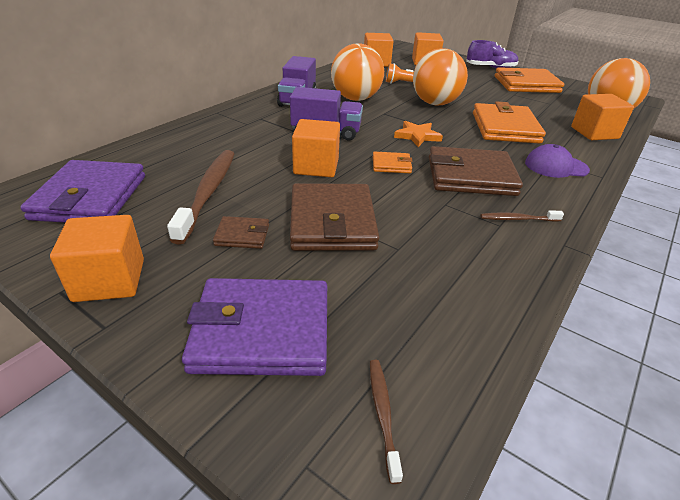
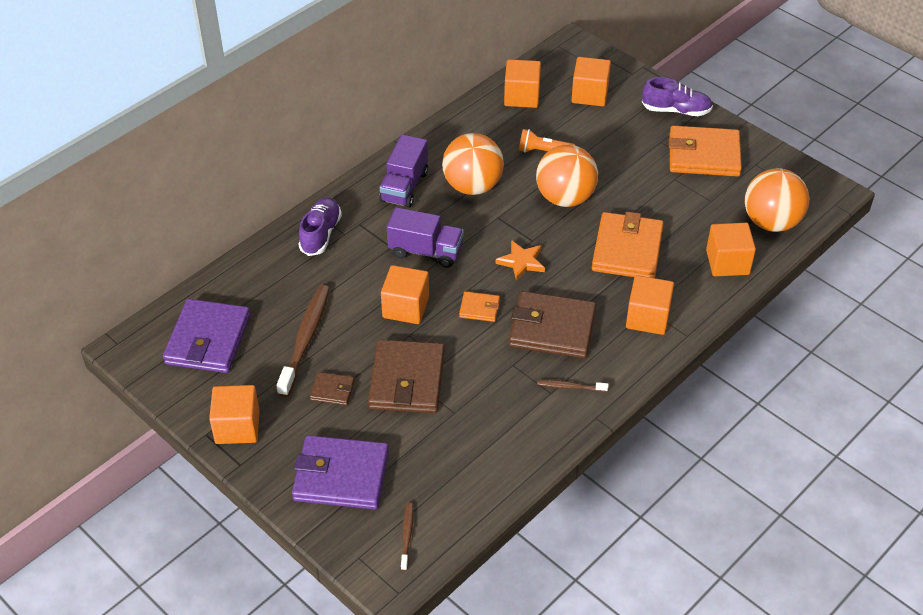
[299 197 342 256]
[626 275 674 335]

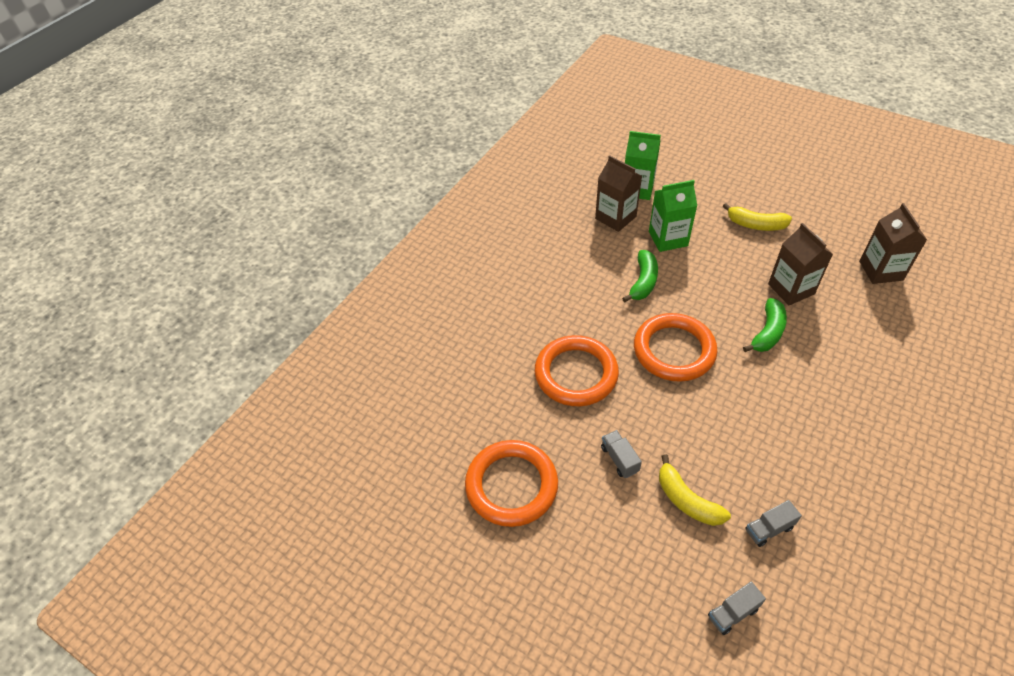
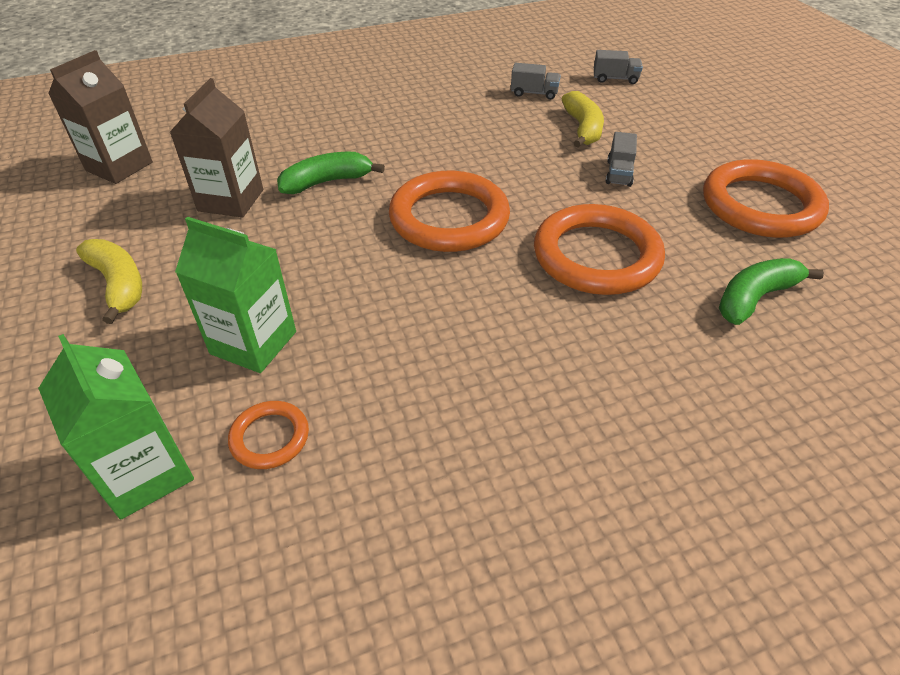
[719 258 824 325]
[228 401 309 469]

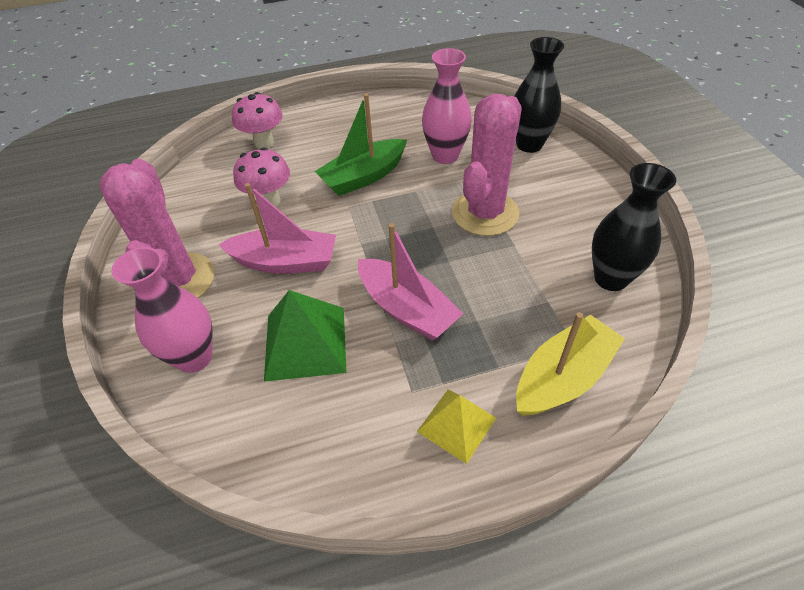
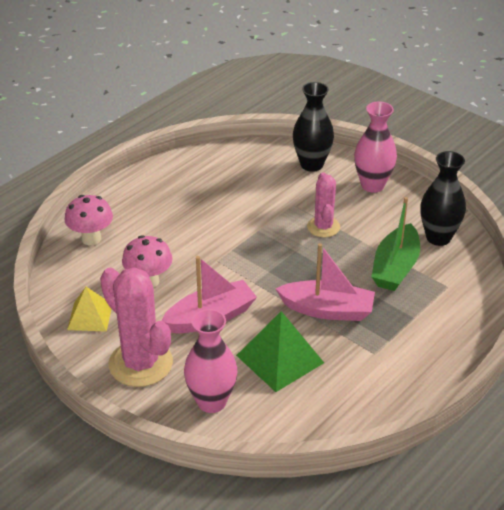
[516 312 625 416] (first image)
[371 197 420 291]
[67 287 111 332]
[354 102 397 193]
[307 172 340 237]

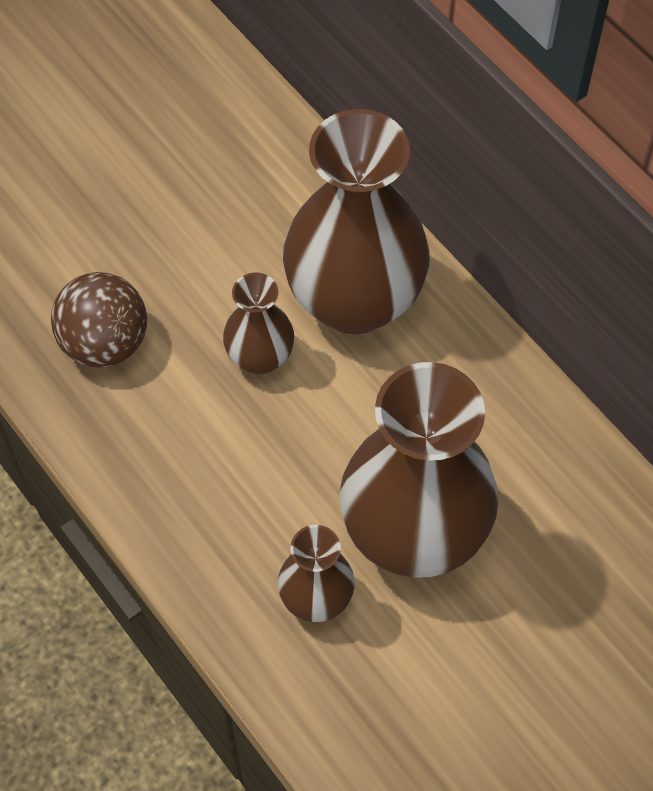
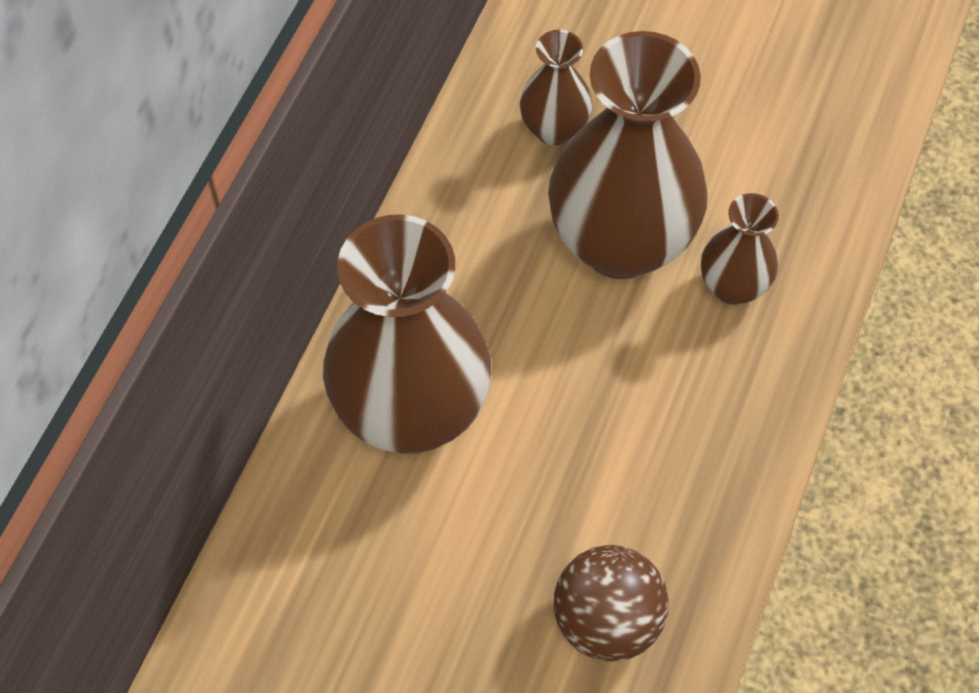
[520 30 592 145]

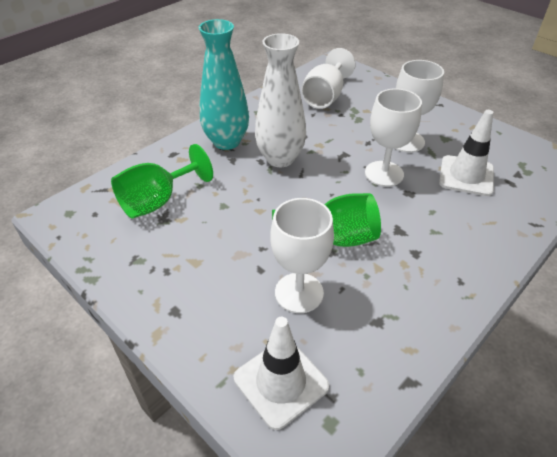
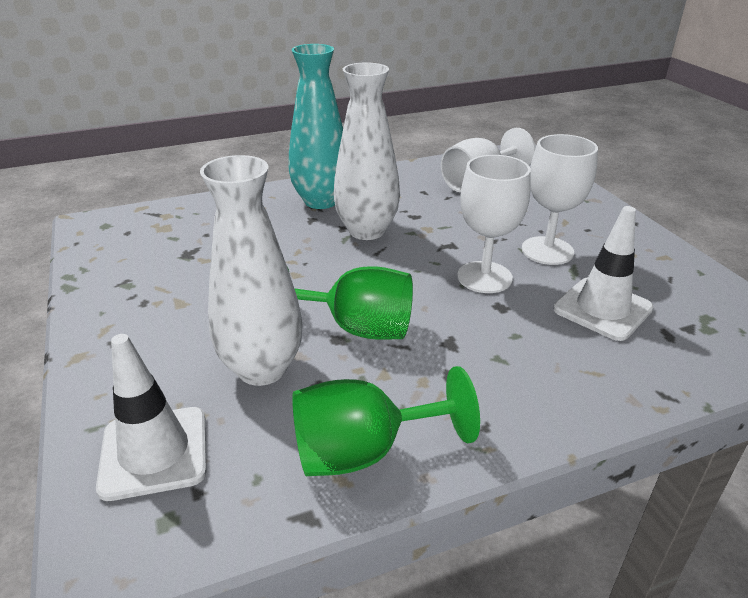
[292 366 480 476]
[200 155 303 386]

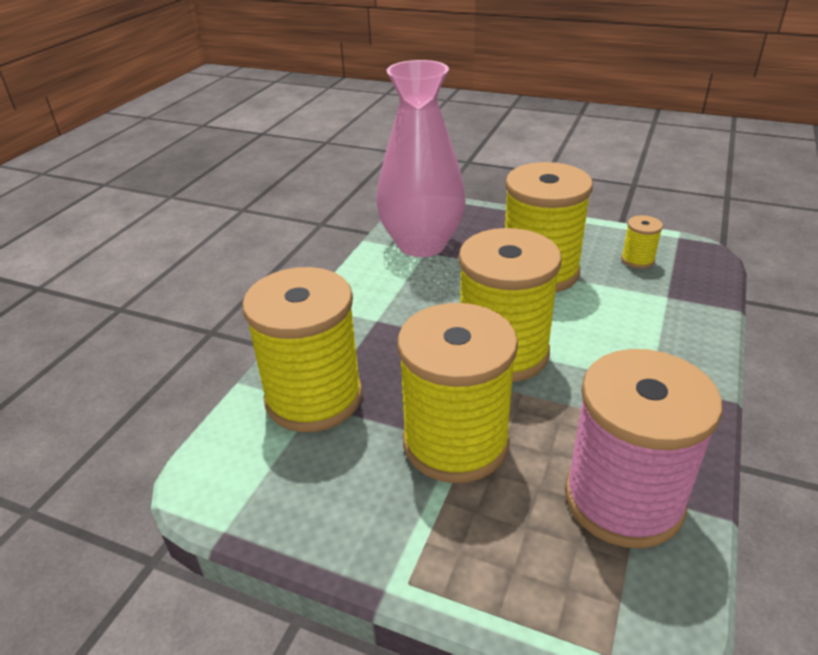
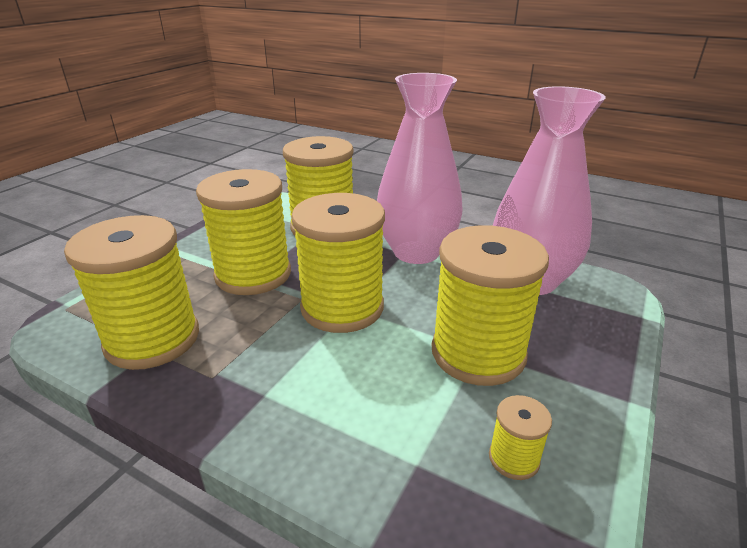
[377 73 463 264]
[64 215 199 370]

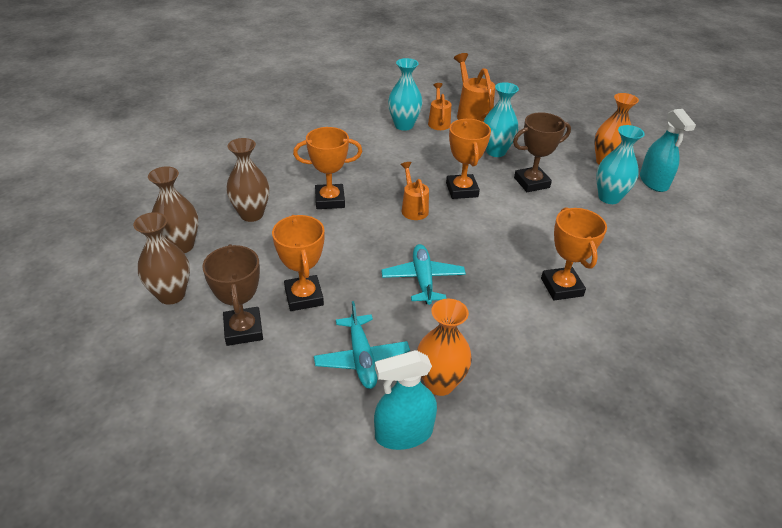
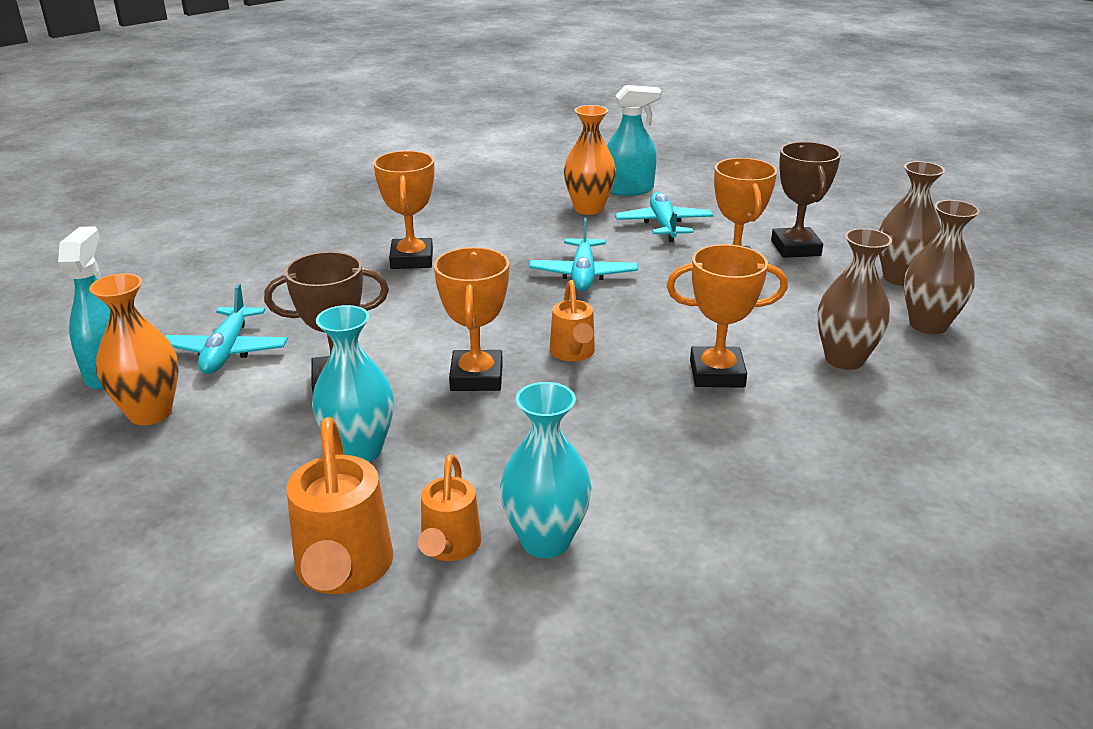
[165 284 288 374]

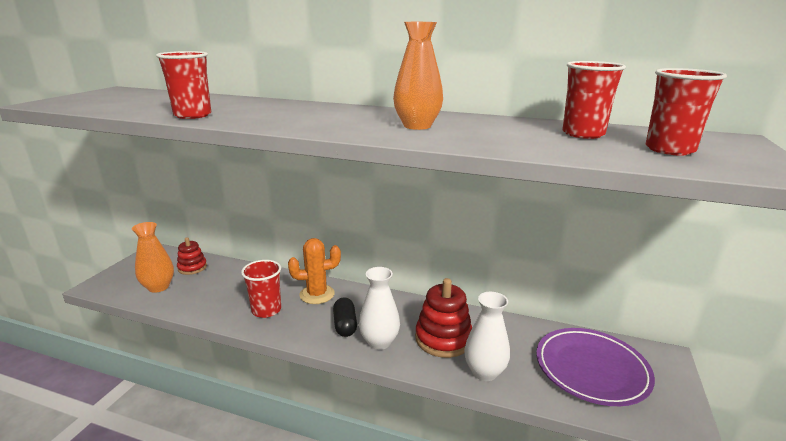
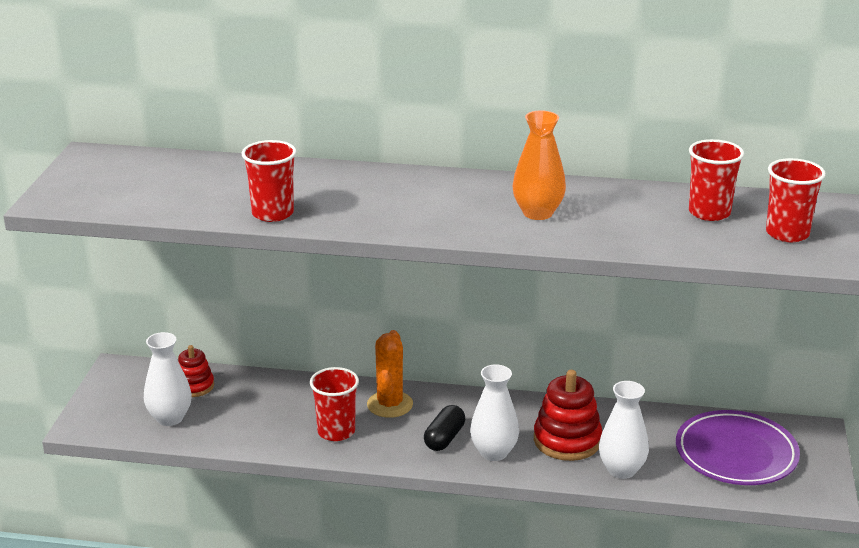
[144 332 192 426]
[367 330 413 418]
[424 405 465 451]

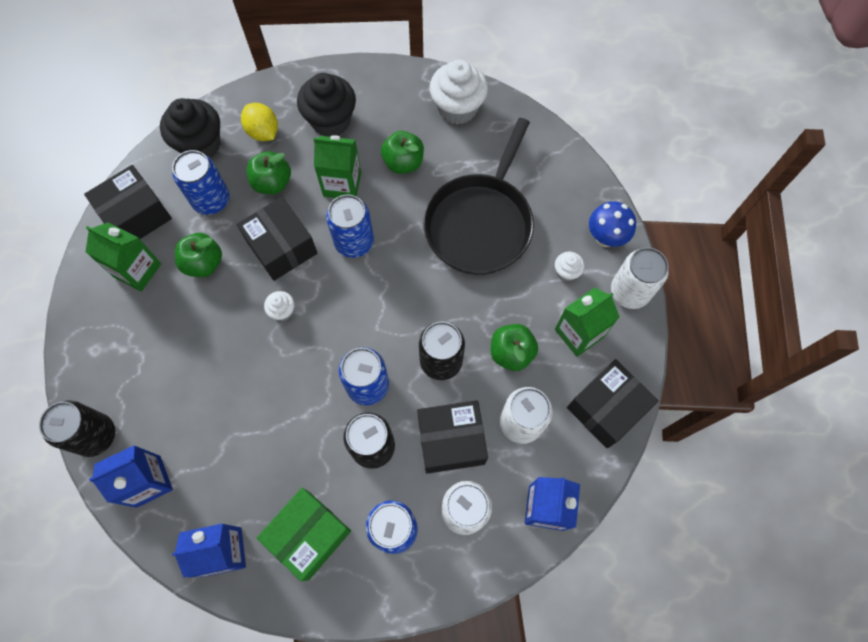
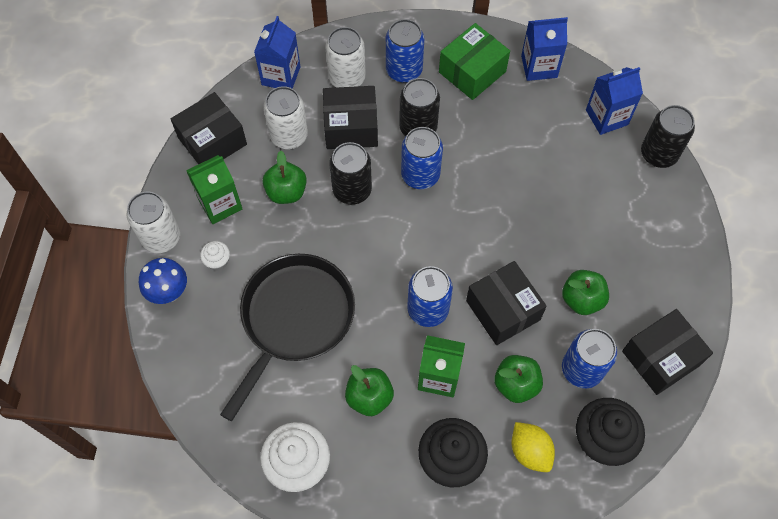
[86 222 161 292] (first image)
[264 291 295 321] (first image)

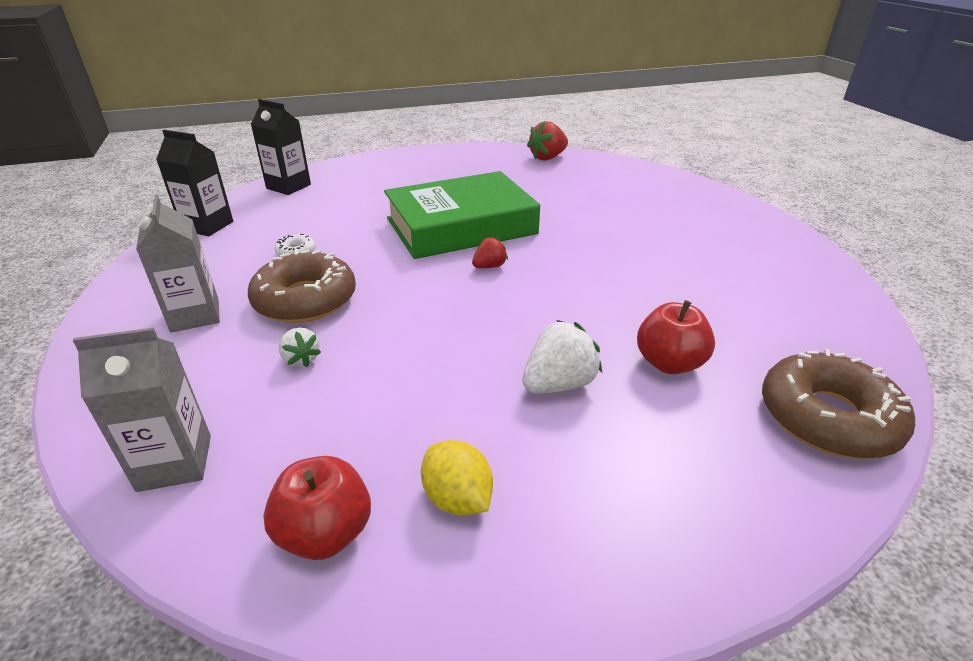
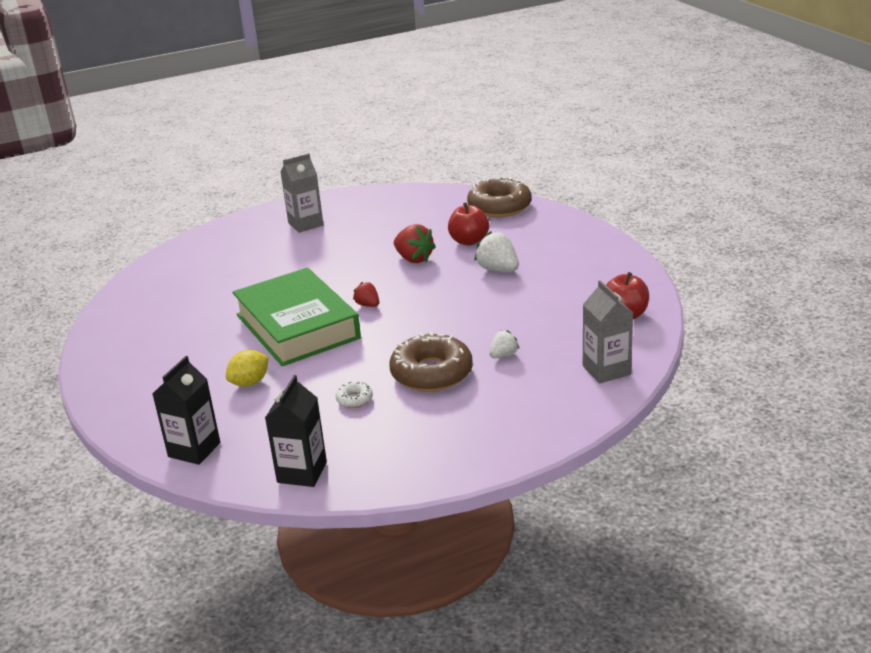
[281 153 323 233]
[226 350 269 387]
[394 224 436 263]

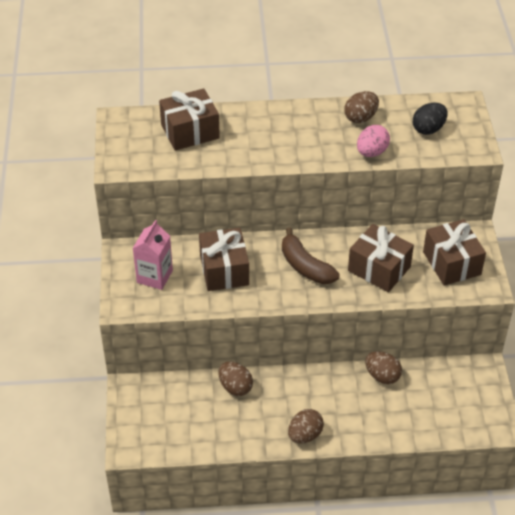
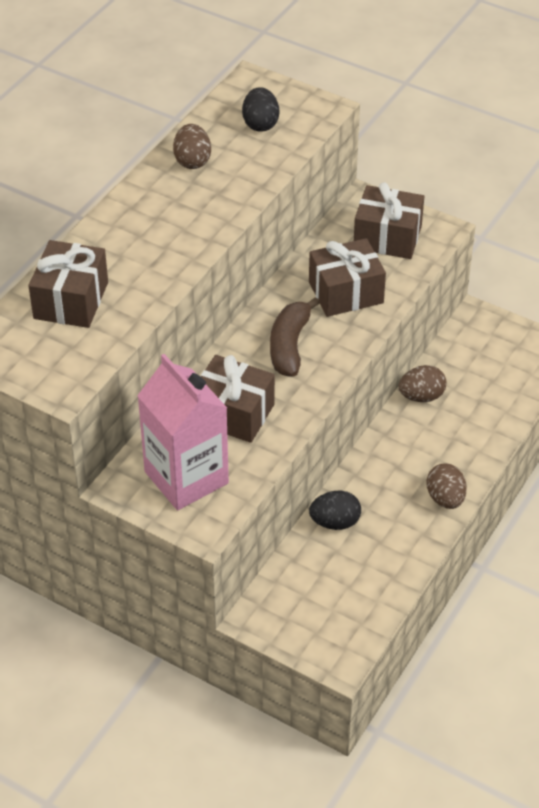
[357 125 390 157] (first image)
[309 491 361 530]
[270 297 320 377]
[137 354 229 510]

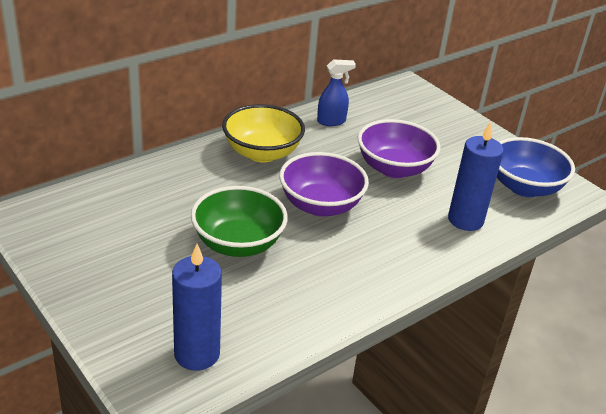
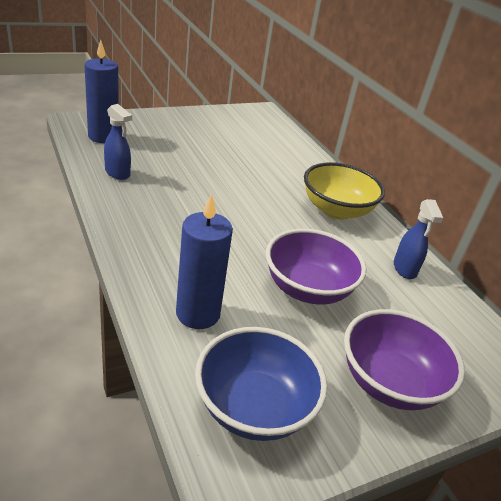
[191 186 288 257] (first image)
[104 104 132 180]
[344 309 465 410]

